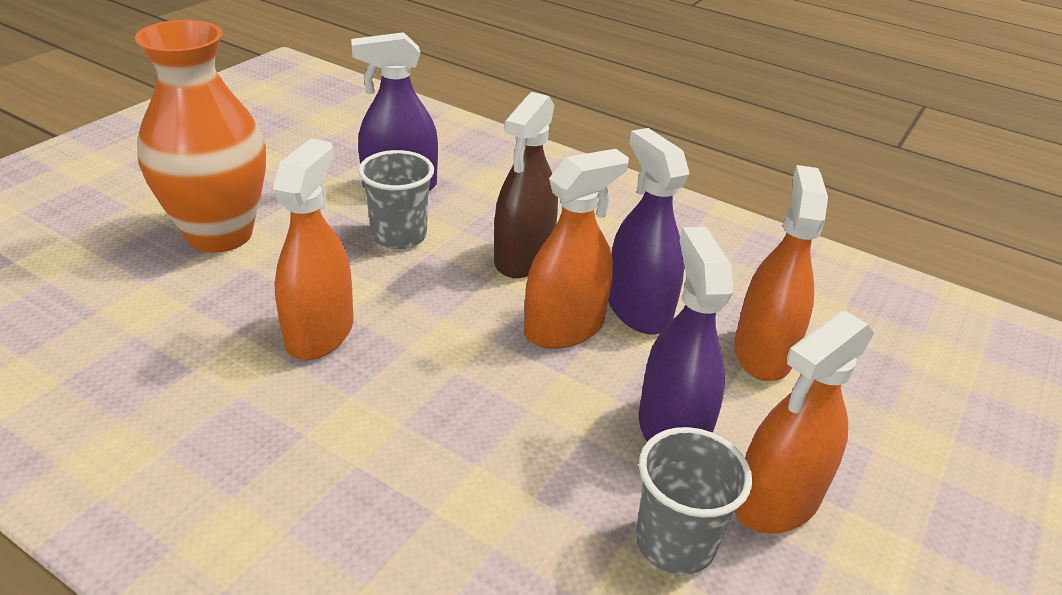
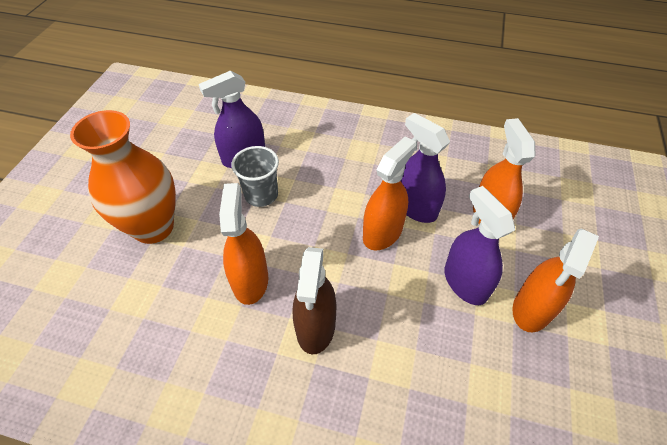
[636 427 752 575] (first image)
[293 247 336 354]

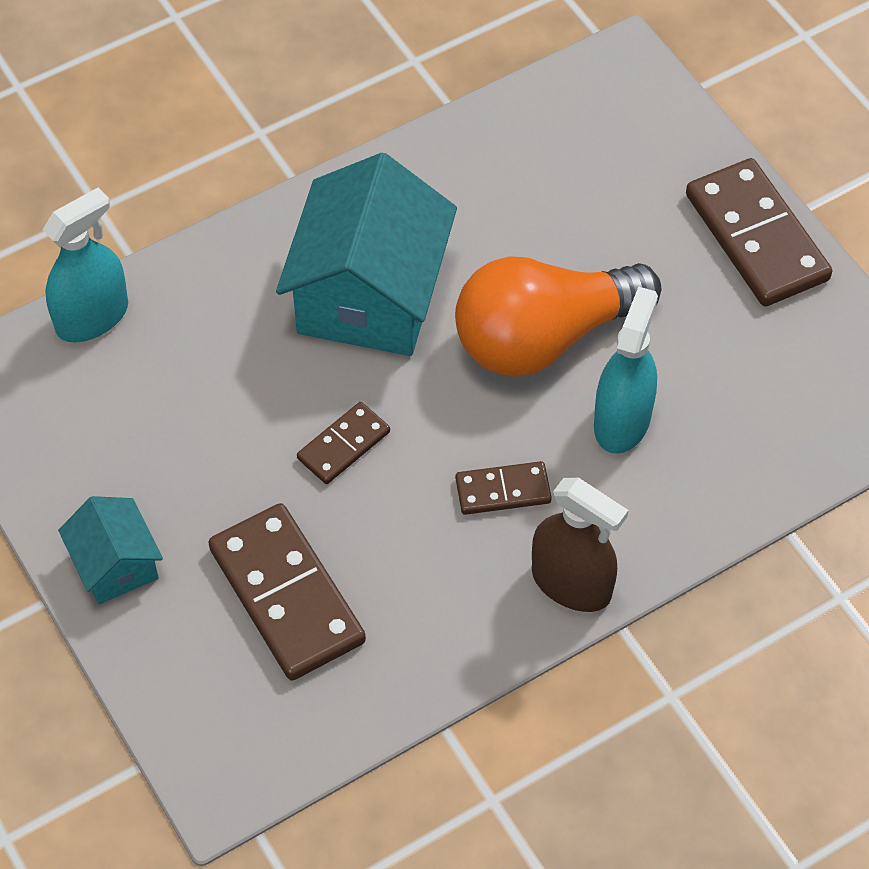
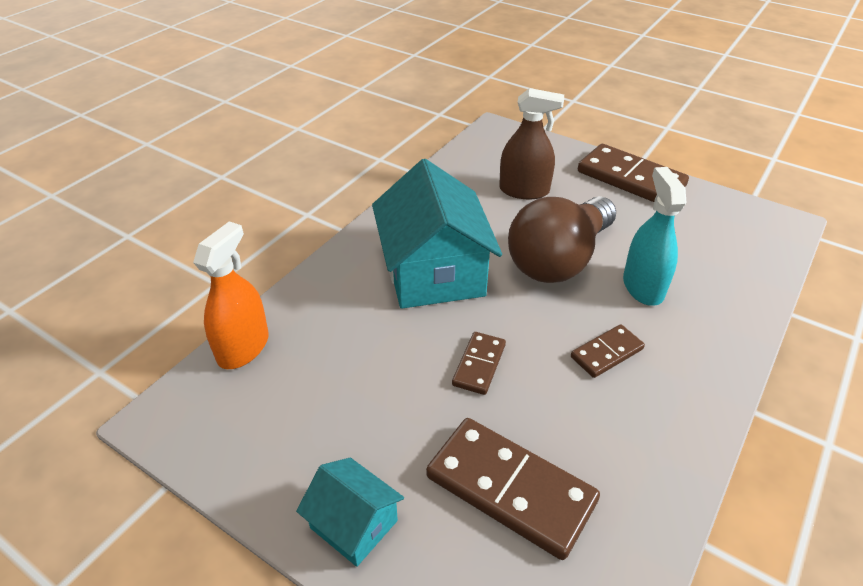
[499 88 564 200]
[193 222 269 369]
[508 196 616 283]

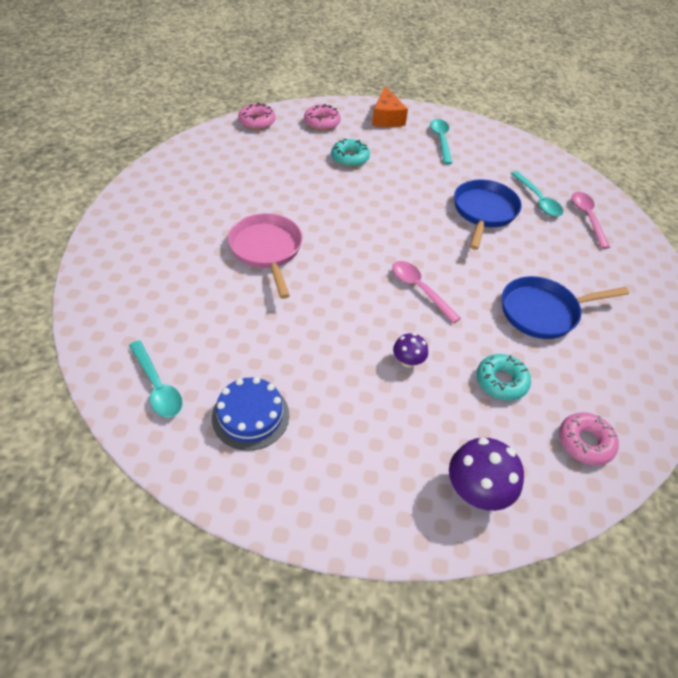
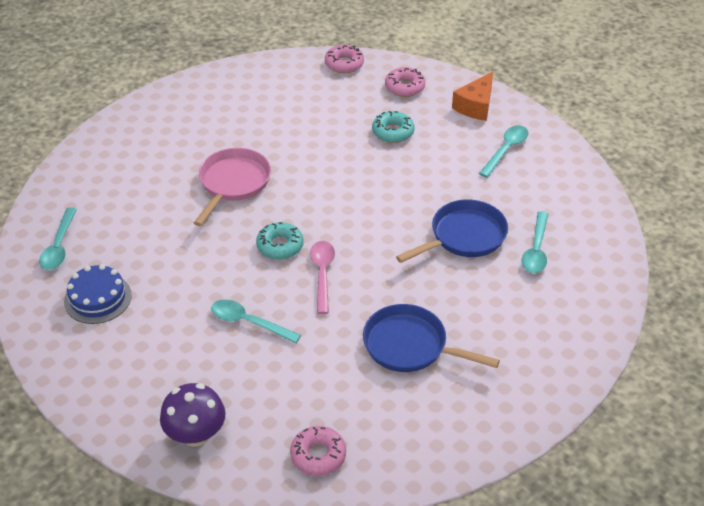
[572 192 610 249] (first image)
[256 222 304 260]
[211 299 301 343]

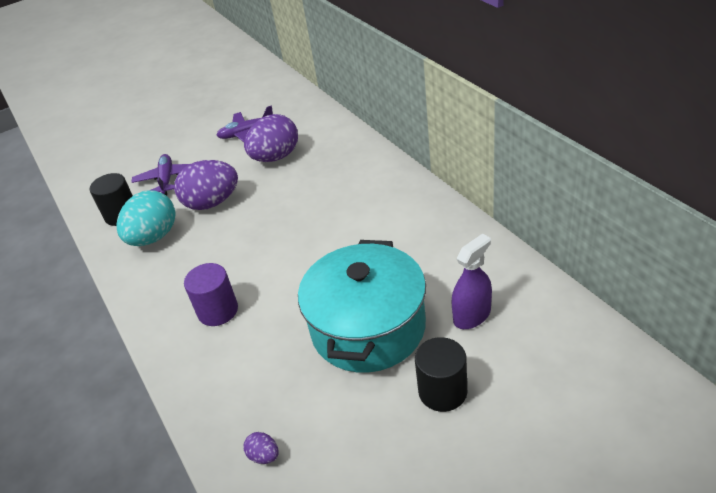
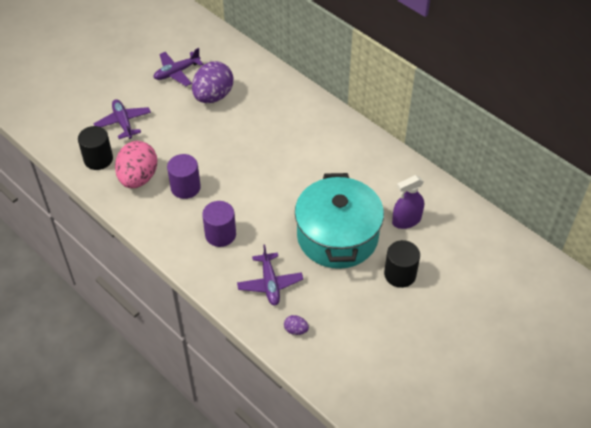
[174 160 238 210] (first image)
[167 154 201 199]
[237 244 303 306]
[115 141 157 188]
[392 175 424 229]

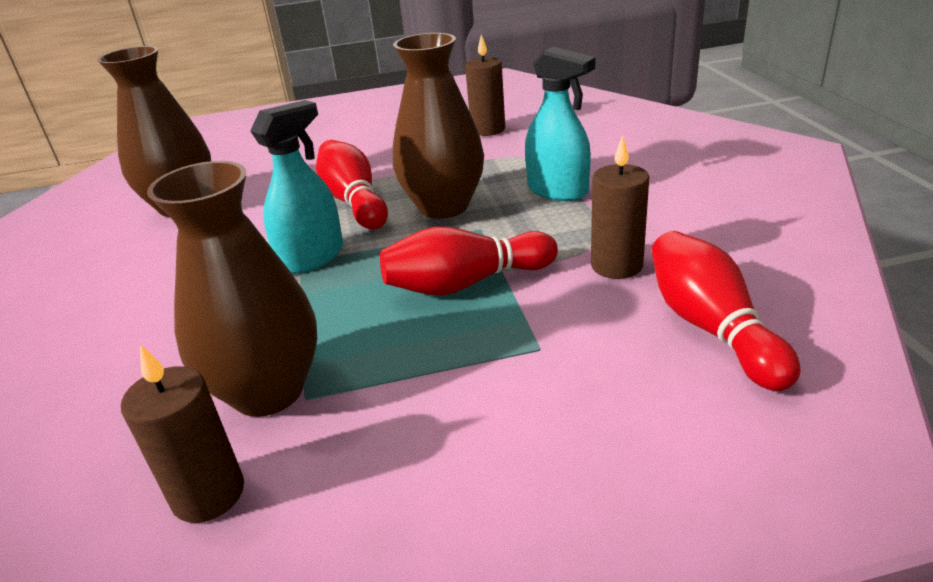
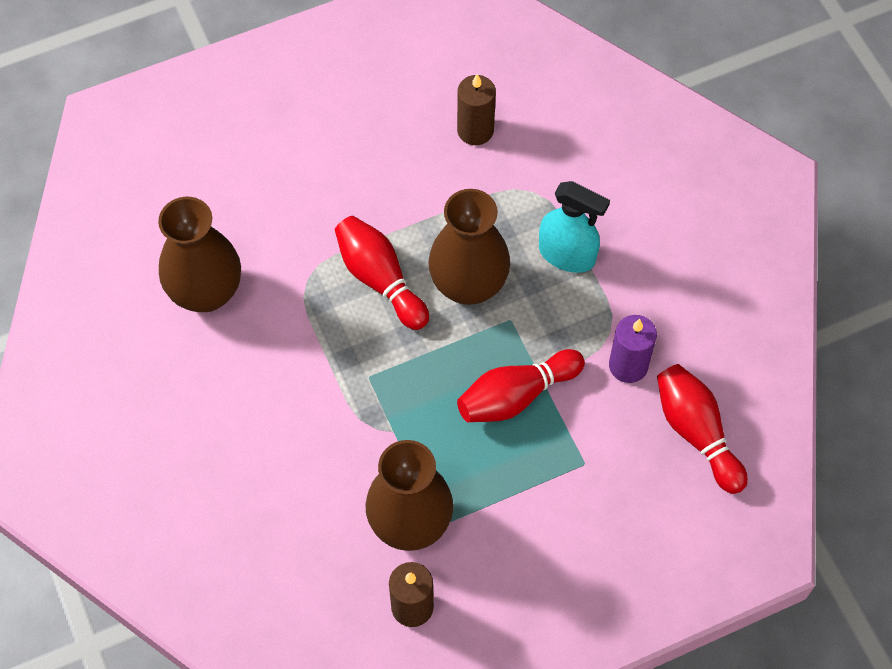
[250 100 343 274] (first image)
[609 315 657 383]

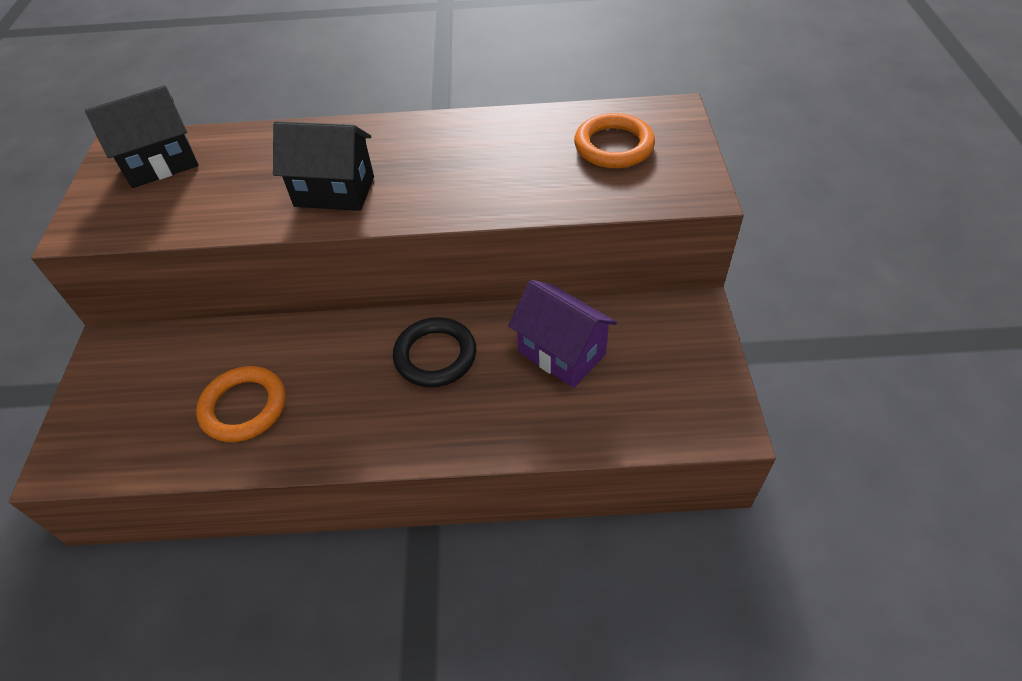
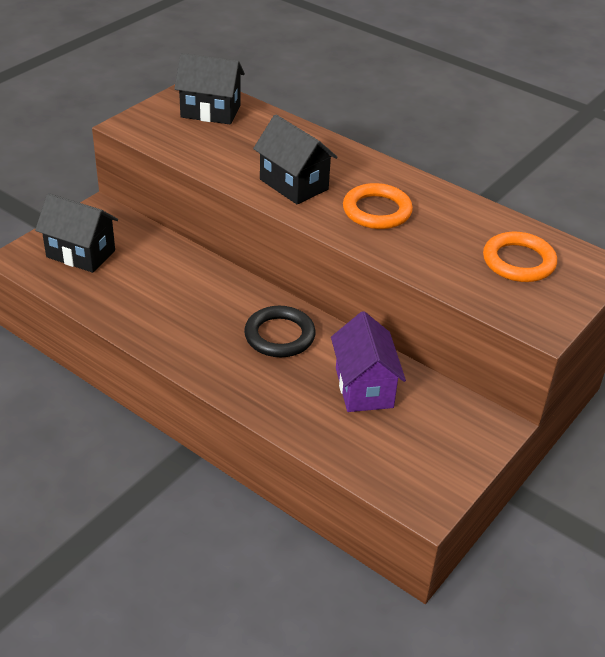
[35 193 118 273]
[343 183 413 229]

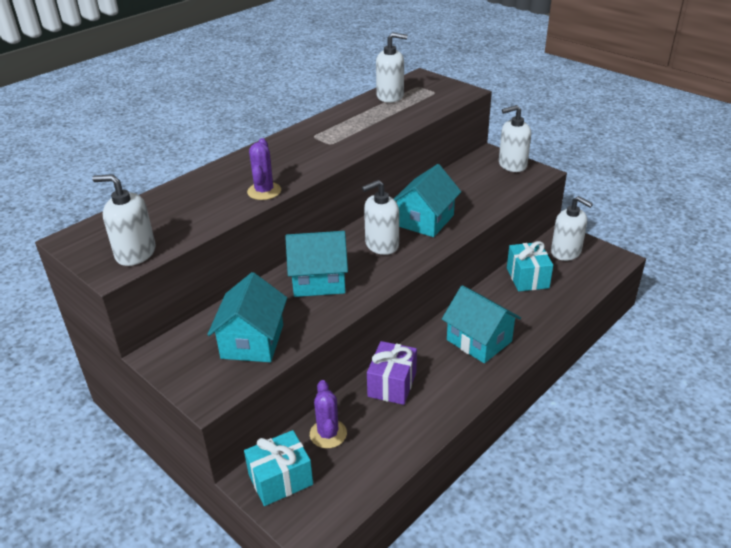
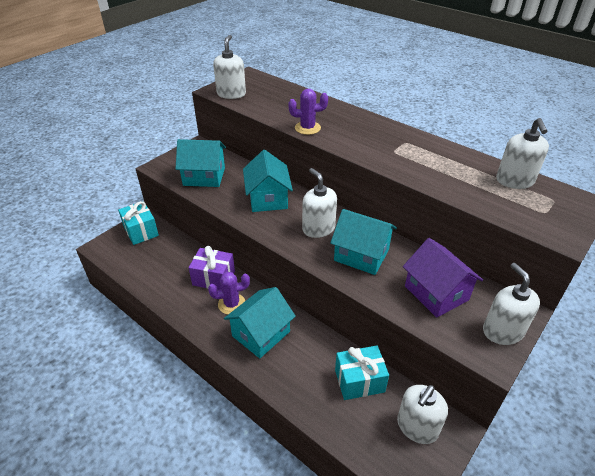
[403 238 483 318]
[208 272 250 315]

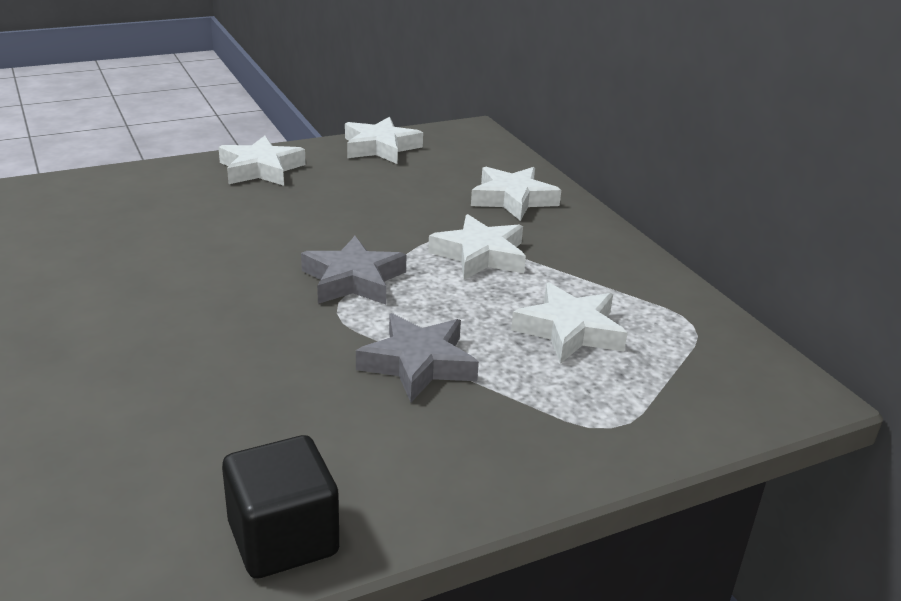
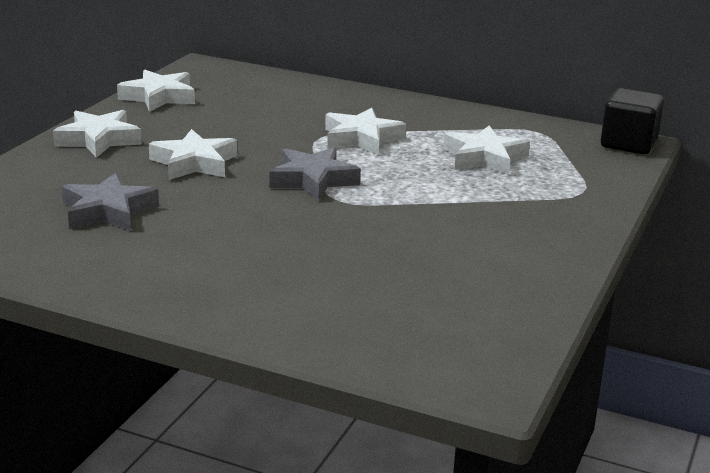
[601 88 664 154]
[62 173 159 231]
[149 129 237 180]

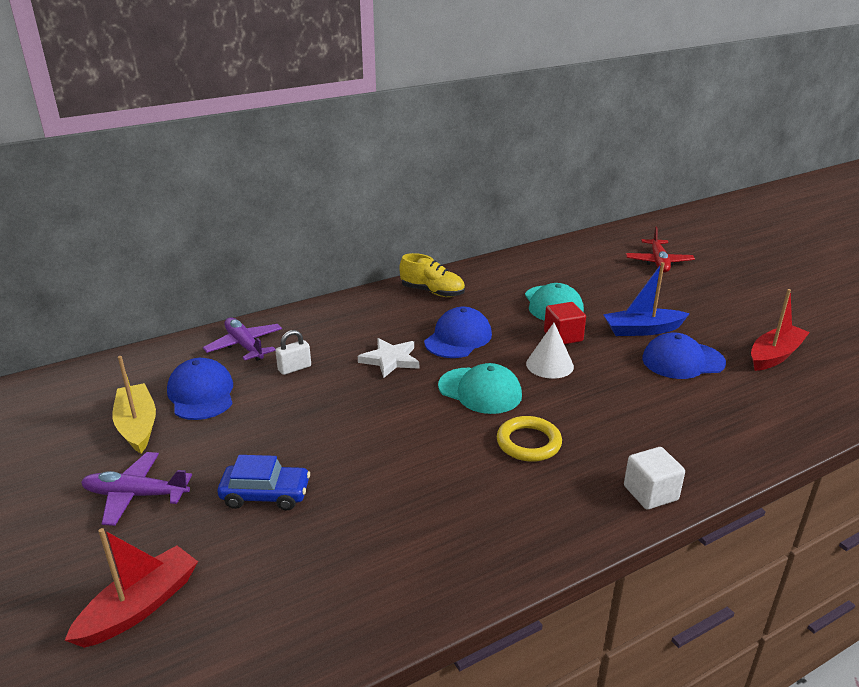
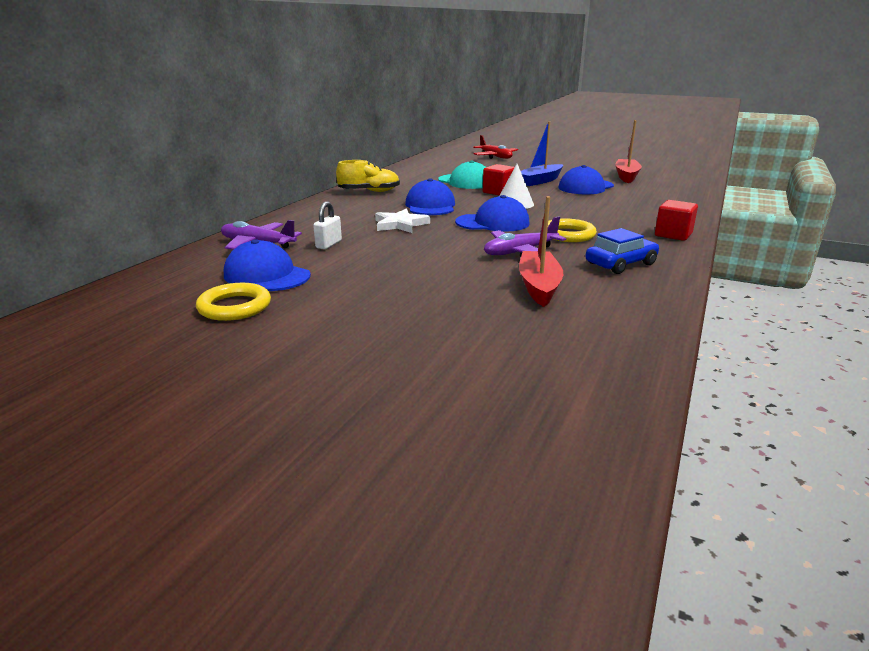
[519 196 563 307]
[484 216 566 257]
[586 228 659 274]
[196 283 271 321]
[455 195 530 232]
[655 200 698 241]

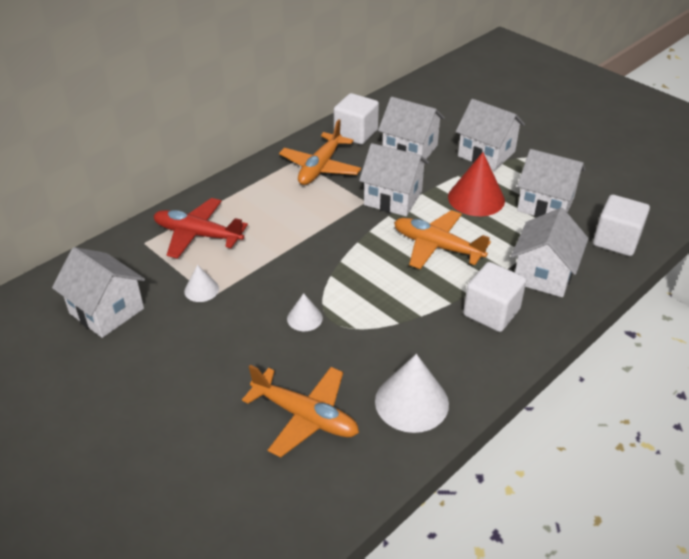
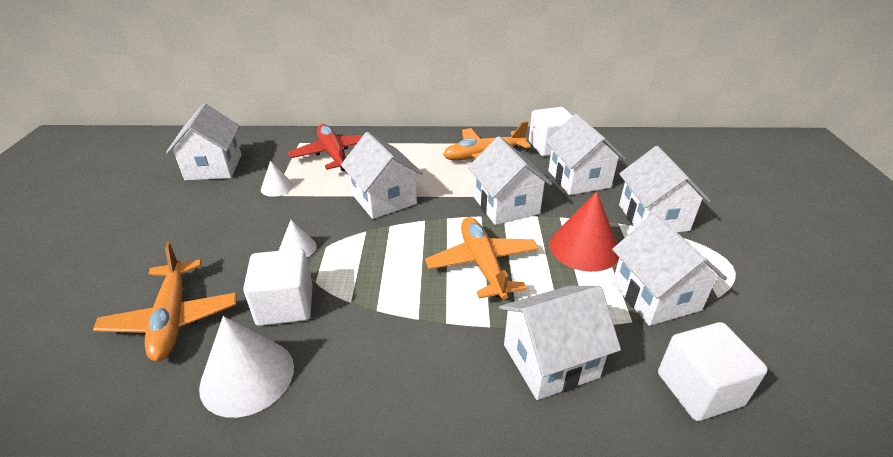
[341 132 423 219]
[243 249 313 326]

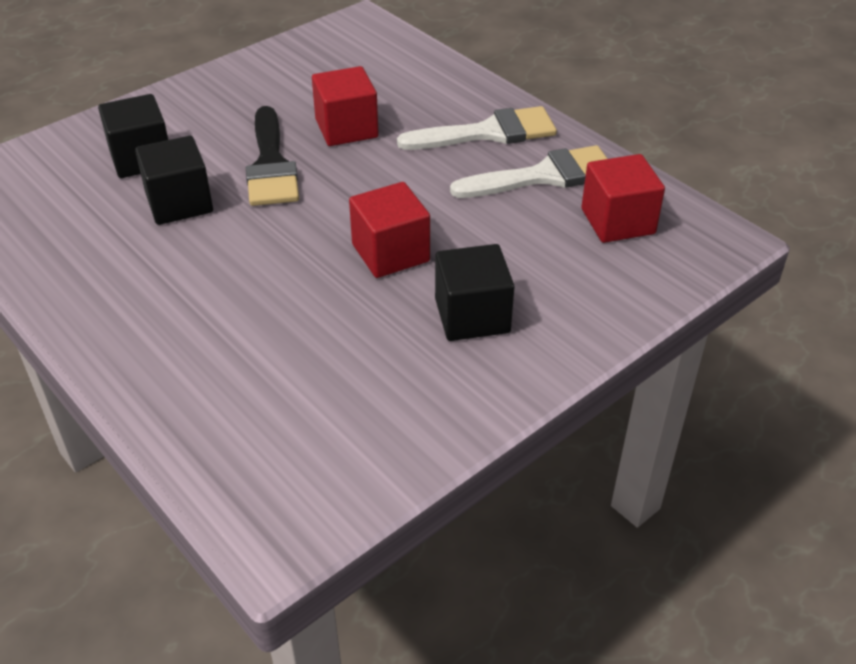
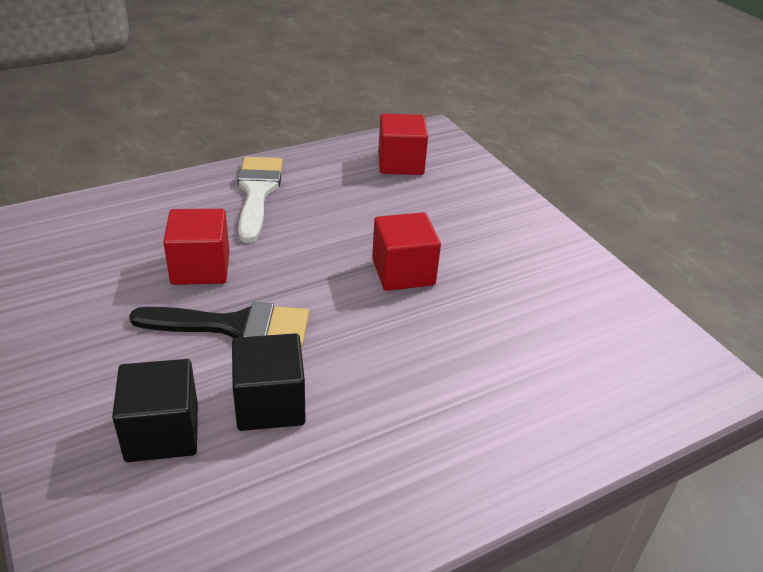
[435 244 514 341] (first image)
[450 145 608 198] (first image)

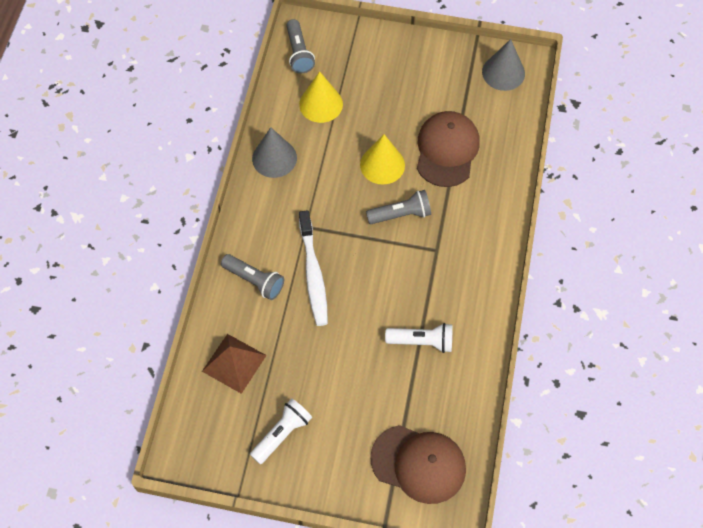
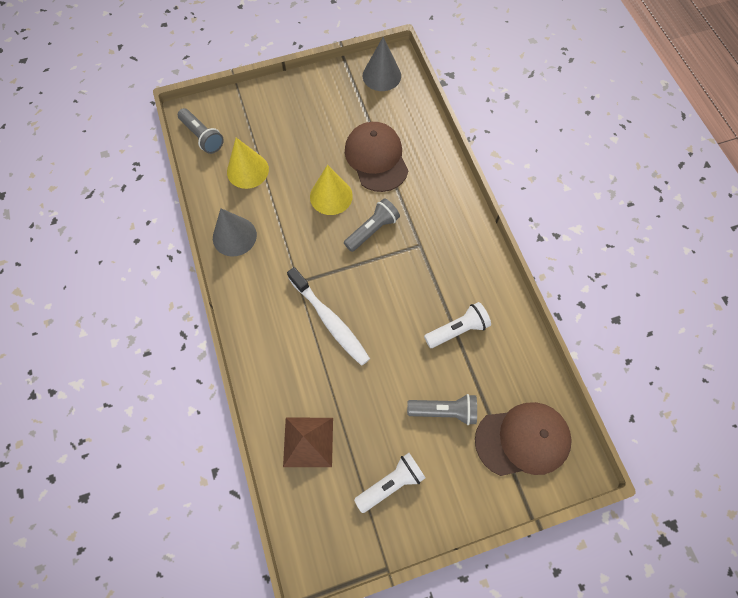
[407 394 477 425]
[354 453 426 513]

